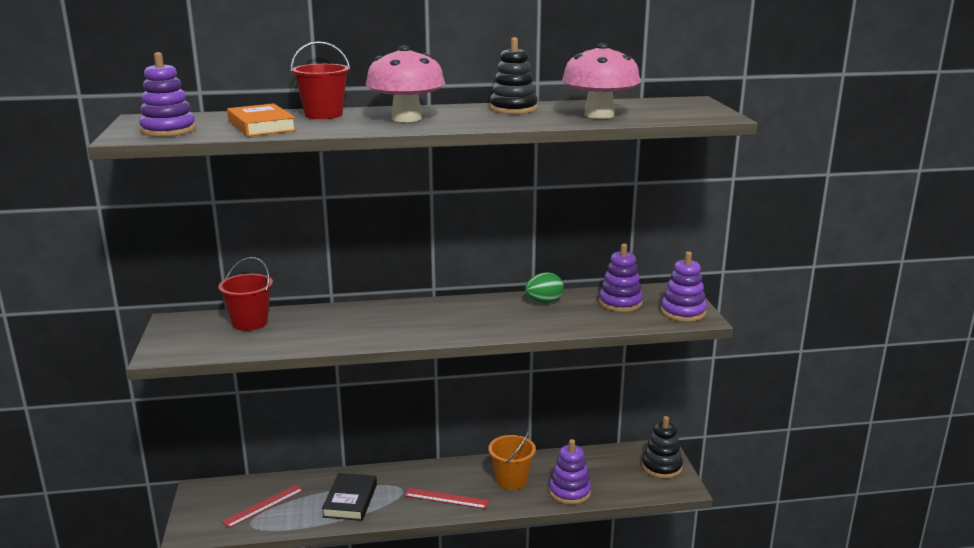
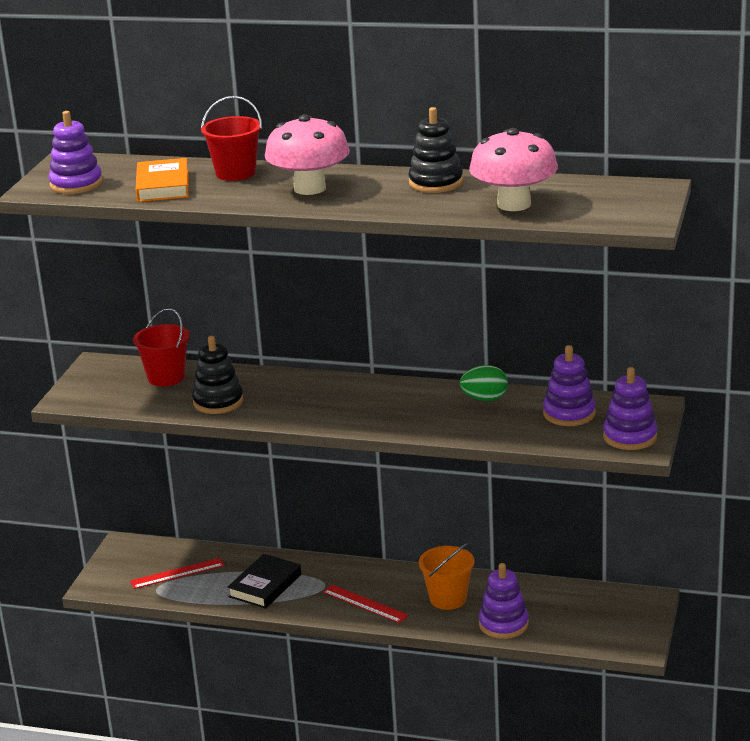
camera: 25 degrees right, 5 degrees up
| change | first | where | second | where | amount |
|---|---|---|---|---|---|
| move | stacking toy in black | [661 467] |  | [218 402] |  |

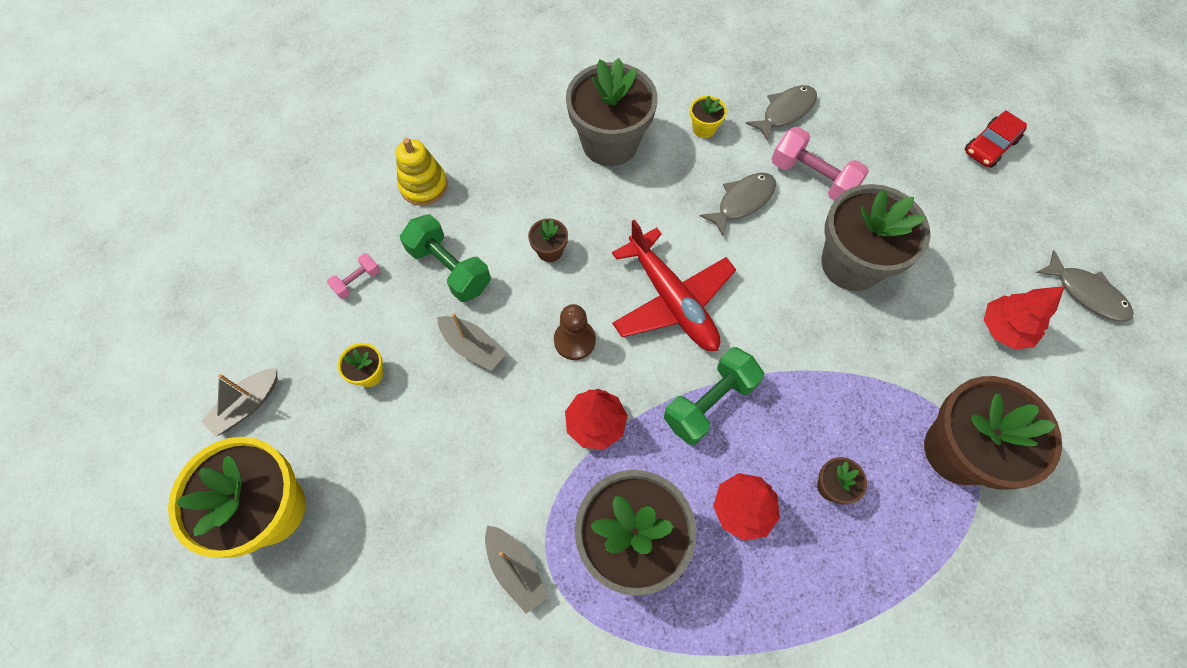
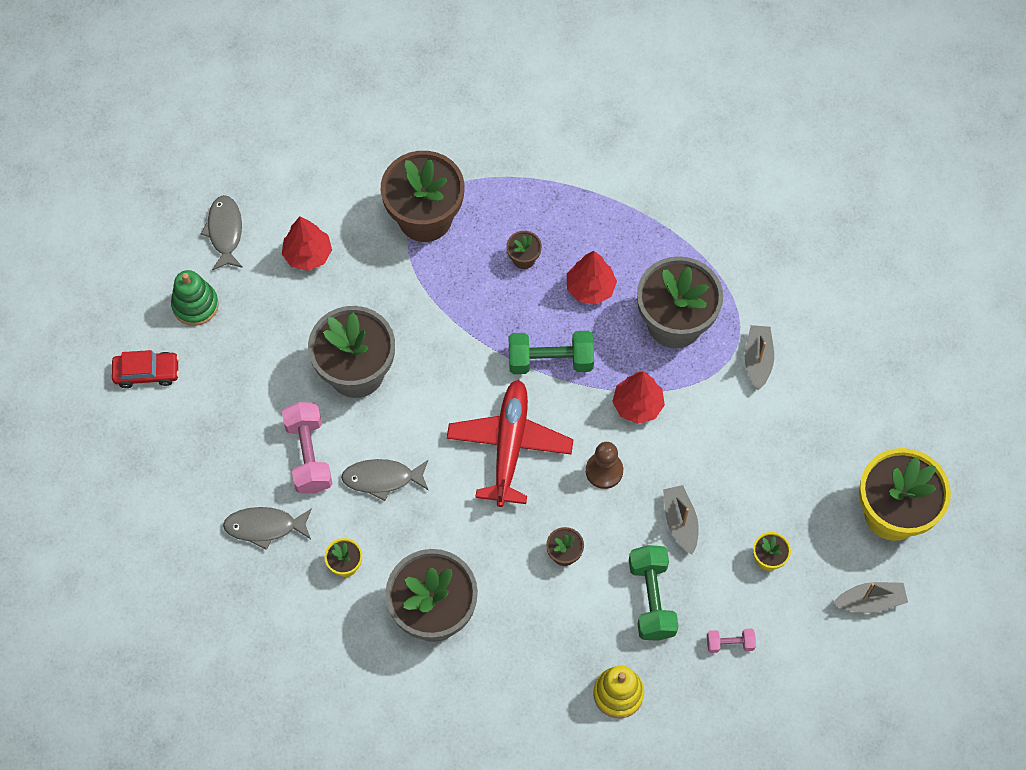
camera: 140 degrees left, 0 degrees up
| change | first | where | second | where | amount |
|---|---|---|---|---|---|
| insert |  |  | stacking toy in green | [195 305] |  |

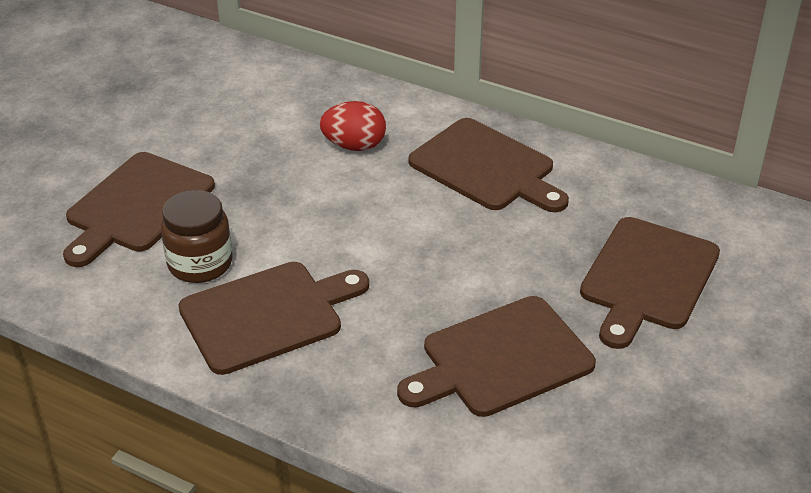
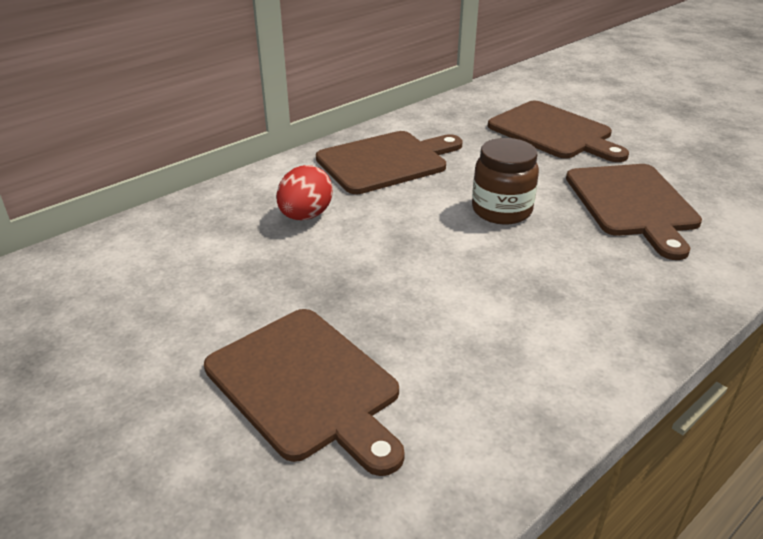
camera: 70 degrees left, 5 degrees down
| change | first | where | second | where | amount |
|---|---|---|---|---|---|
| move | jar in brown | [200 263] |  | [501 210] |  |
| delete | cutting board in brown | [267 315] |  |  |  |

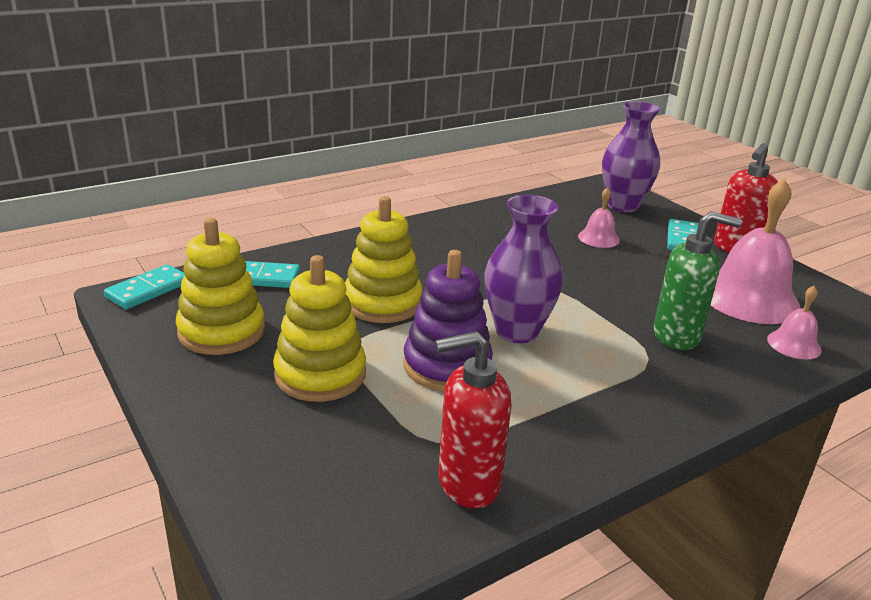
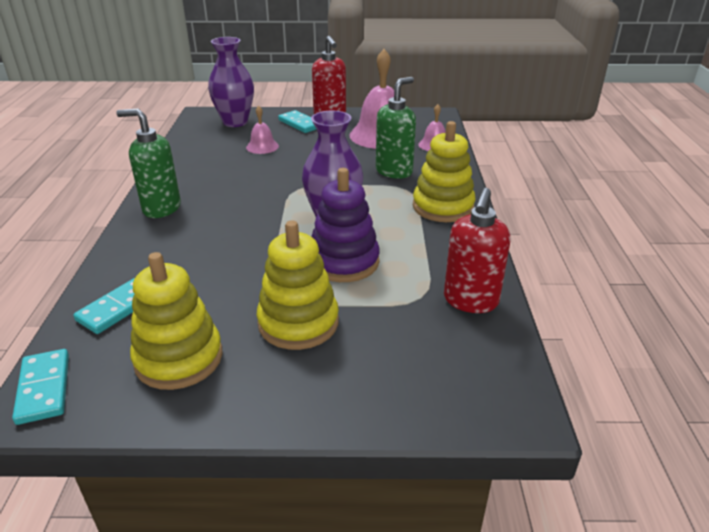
camera: 55 degrees left, 5 degrees up
| change | first | where | second | where | amount |
|---|---|---|---|---|---|
| move | stacking toy in yellow | [382 303] |  | [443 207] |  |
| insert |  |  | soap dispenser in green | [161 208] |  |

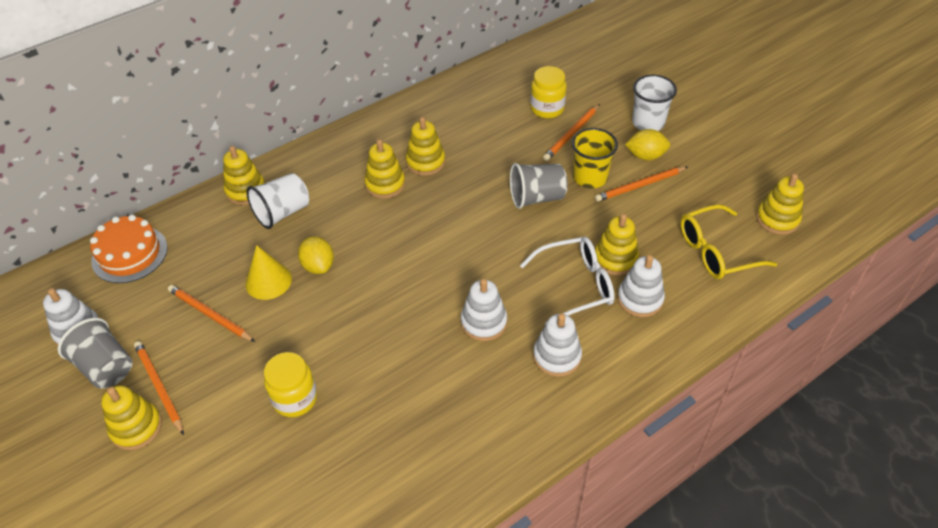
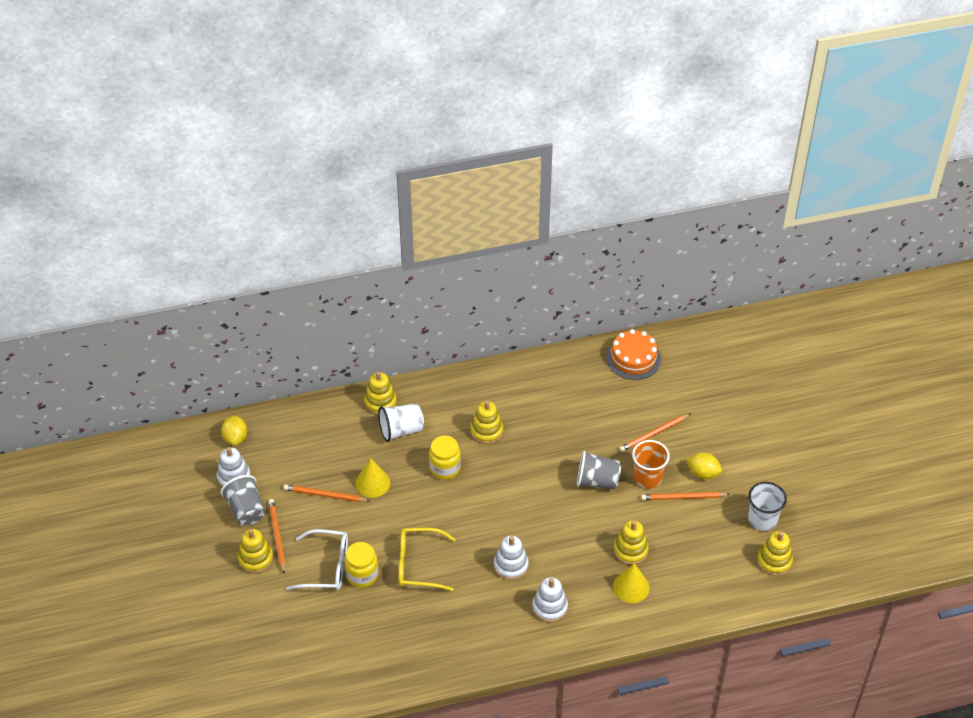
camera: 20 degrees right, 0 degrees up
| change | first | where | second | where | amount |
|---|---|---|---|---|---|
| move | cake in orange | [129 254] |  | [633 358] |  |
| rotate | pencil in orange | [210 315] |  | [324 495] | 45 degrees counterclockwise |
| move | lemon in yellow | [318 266] |  | [235 438] |  |
| delete | stacking toy in yellow | [425 162] |  |  |  |
| move | glasses in white | [575 285] |  | [326 567] |  |
| move | jar in yellow | [547 109] |  | [445 468] |  |
| recolor | cup in yellow | [590 177] | cup in orange | [648 477] |  |
| replace | stacking toy in white | [640 299] | cone in yellow | [631 587] |  |
| move | cup in white | [648 122] |  | [762 519] |  |
| move | glasses in yellow | [717 251] |  | [419 564] |  |

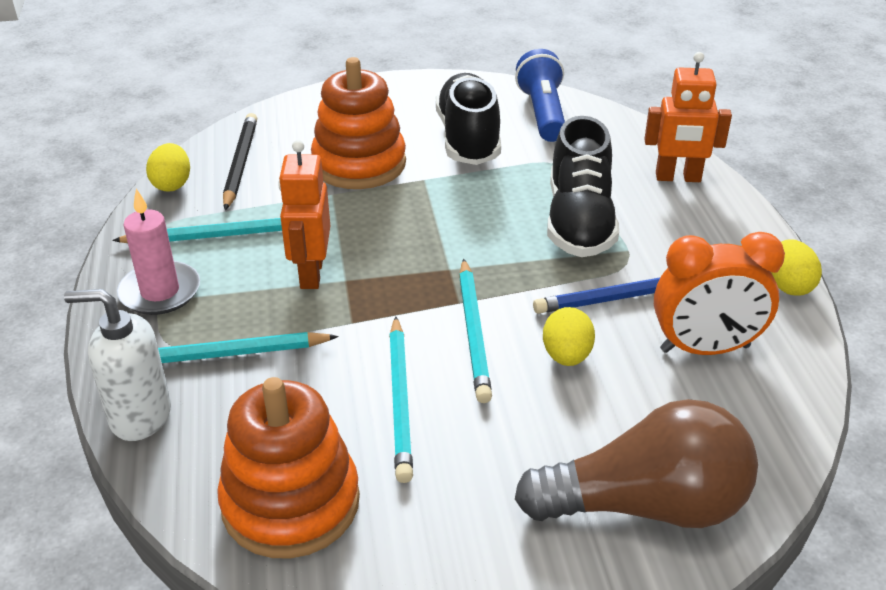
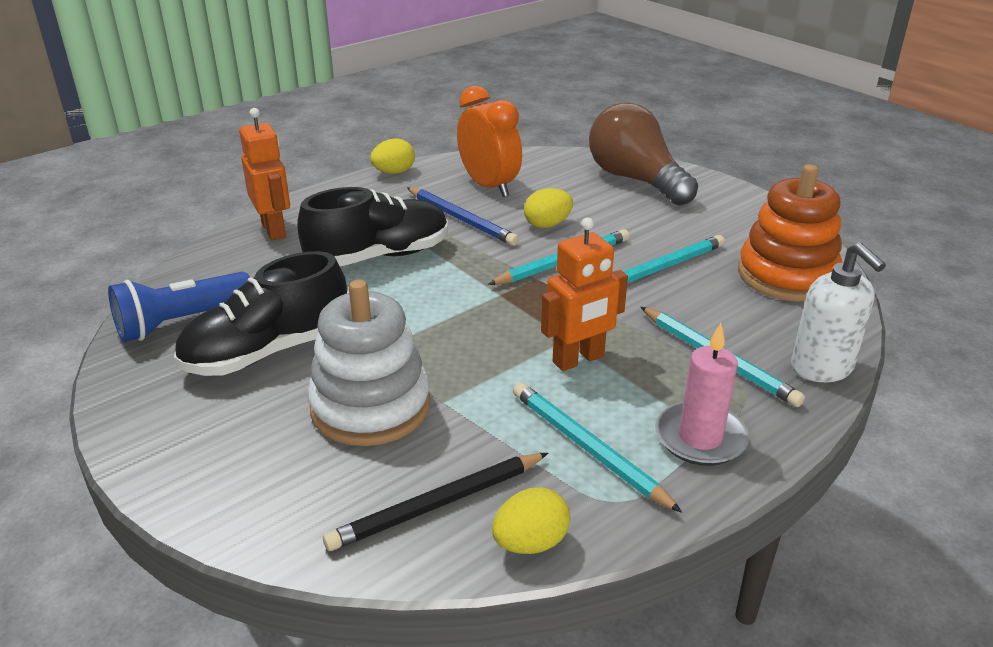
camera: 120 degrees left, 5 degrees down
| change | first | where | second | where | amount |
|---|---|---|---|---|---|
| recolor | stacking toy in orange | [359 164] | stacking toy in white | [370 406] |  |

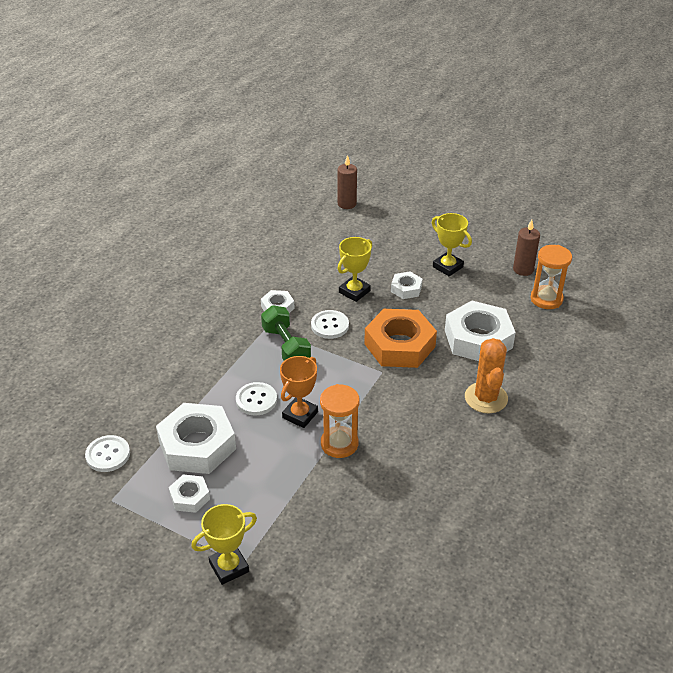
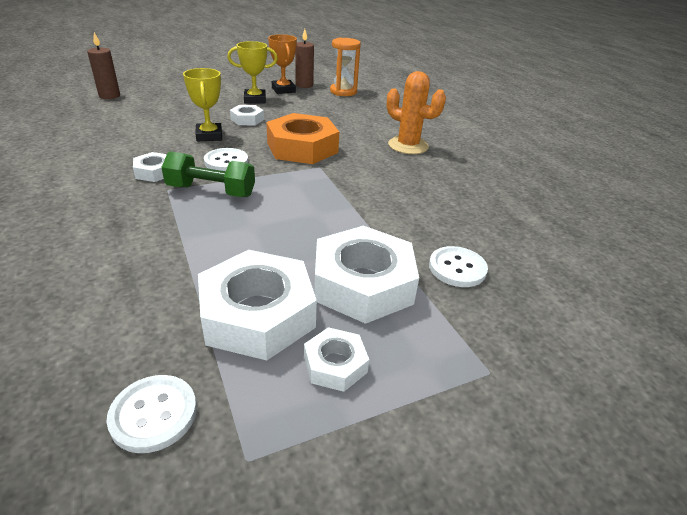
camera: 55 degrees left, 5 degrees down
| change | first | where | second | where | amount |
|---|---|---|---|---|---|
| delete | trophy in yellow | [229 567] |  |  |  |
| move | button in white | [256 400] |  | [457 268] |  |
| move | trophy in orange | [300 415] |  | [283 90] |  |
| delete | hourglass in orange | [339 444] |  |  |  |
| move | nut in white | [478 339] |  | [363 284] |  |

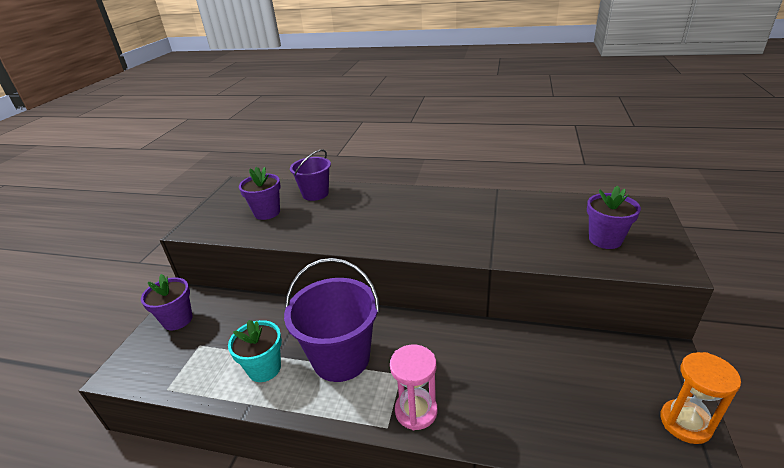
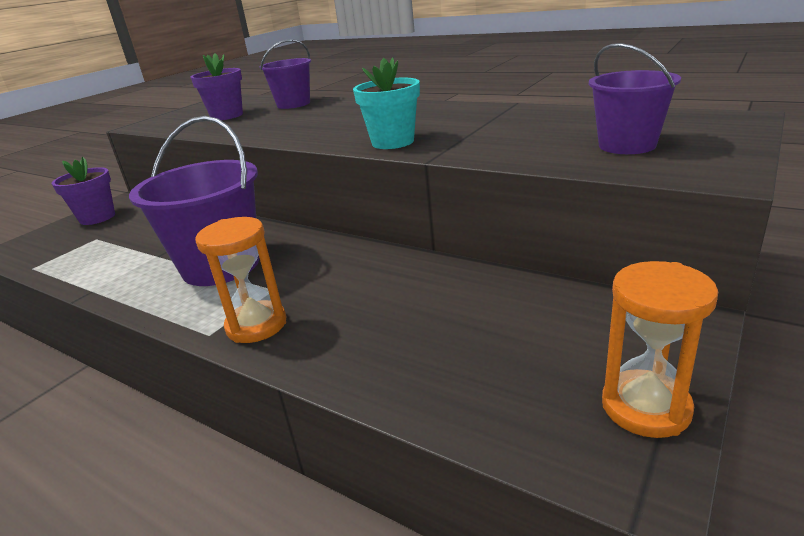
camera: 20 degrees right, 5 degrees down
| change | first | where | second | where | amount |
|---|---|---|---|---|---|
| move | flower pot in turquoise | [264 368] |  | [393 142] |  |
| recolor | hourglass in pink | [416 411] | hourglass in orange | [256 325] |  |
| replace | flower pot in purple | [605 239] | bucket in purple | [627 145] |  |

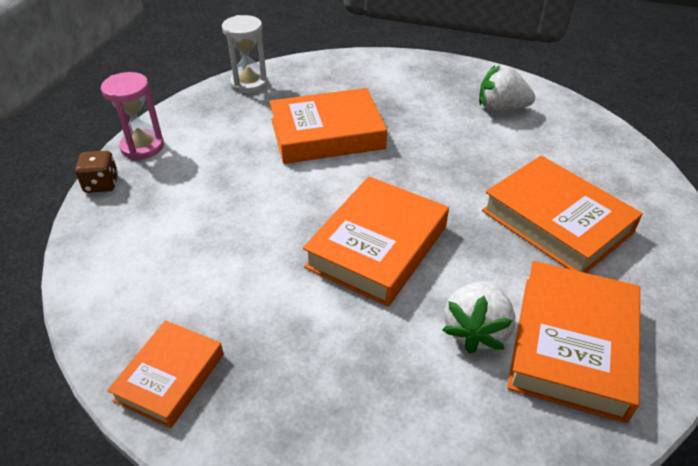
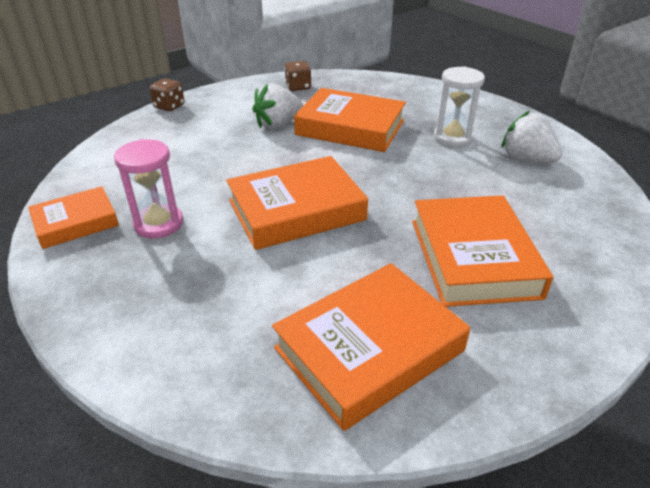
camera: 35 degrees right, 5 degrees down
| change | first | where | second | where | amount |
|---|---|---|---|---|---|
| move | hourglass in pink | [142 147] |  | [158 224] |  |
| move | hourglass in white | [249 84] |  | [453 138] |  |
| move | strawberry in white | [476 331] |  | [278 125] |  |
| insert |  |  | dice in brown | [298 87] |  |

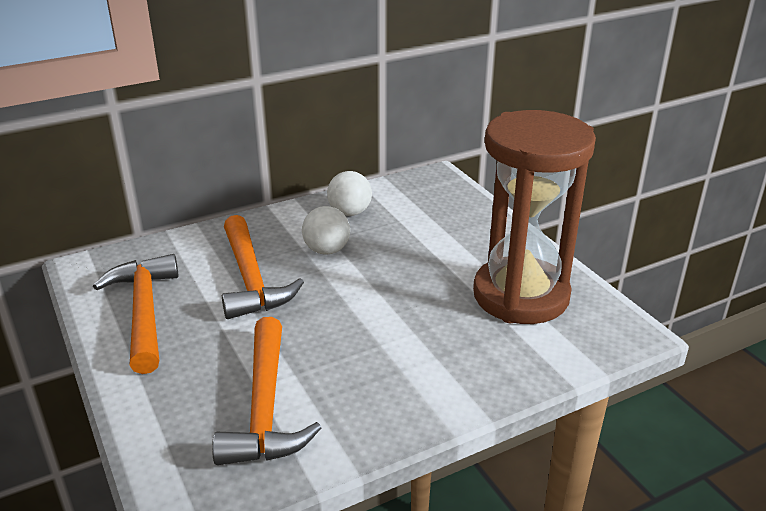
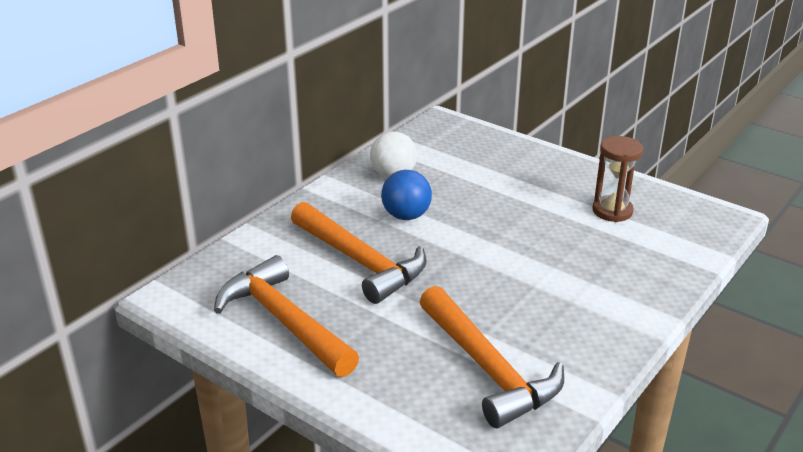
camera: 25 degrees left, 0 degrees up
| change | first | where | second | where | amount |
|---|---|---|---|---|---|
| recolor | ball in white | [327 250] | ball in blue | [406 216] |  |
| resize | hourglass in brown | [521 296] |  | [612 211] | x0.44 |

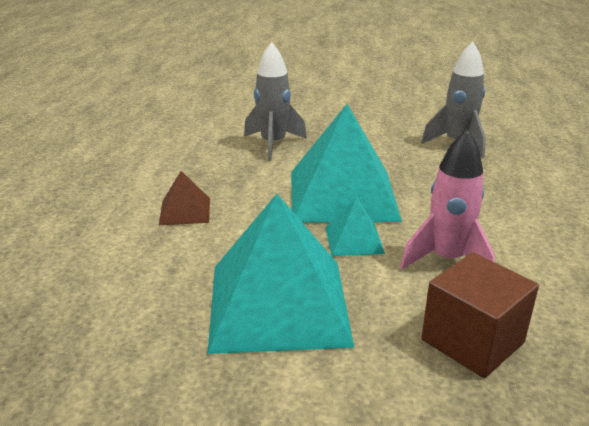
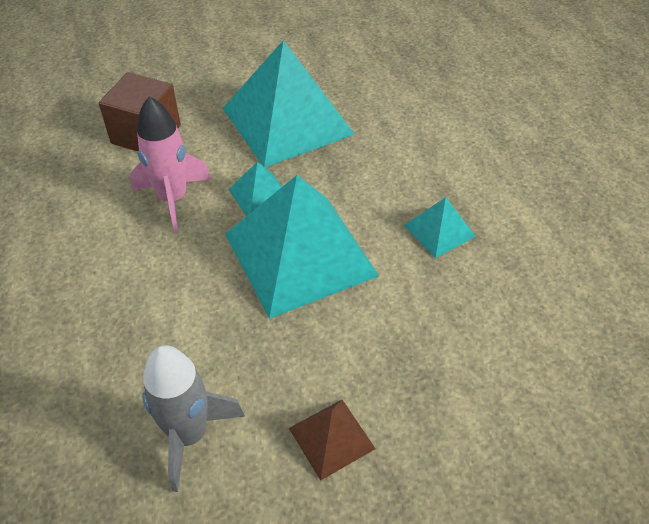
camera: 155 degrees right, 20 degrees up
| change | first | where | second | where | amount |
|---|---|---|---|---|---|
| move | pyramid in brown | [185 211] |  | [331 438] |  |
| delete | rocket in grey | [273 144] |  |  |  |
| insert |  |  | pyramid in turquoise | [439 231] |  |

